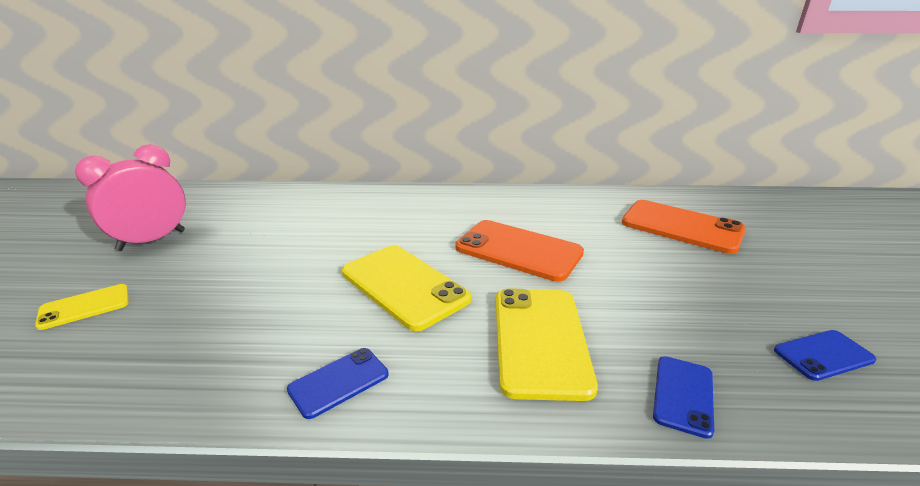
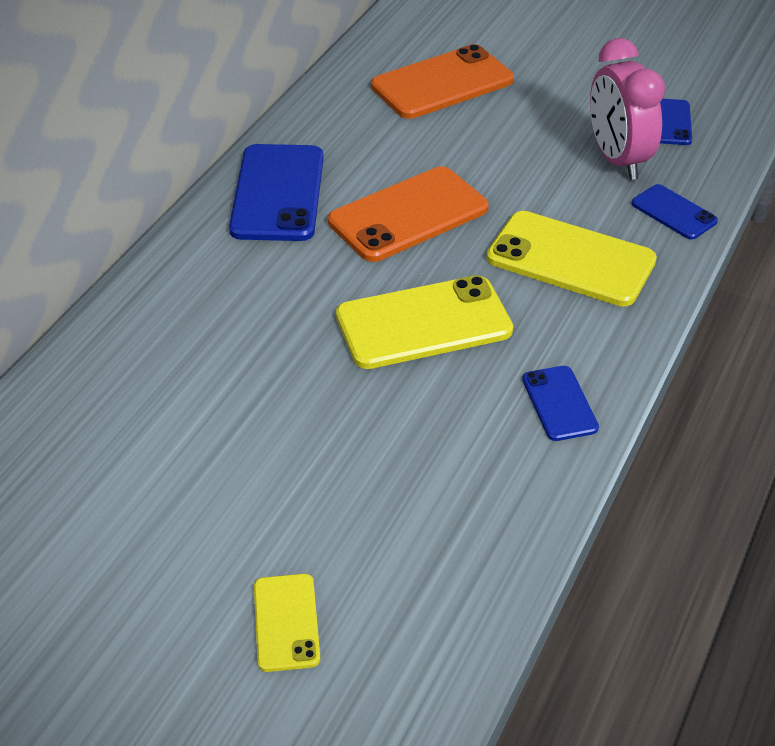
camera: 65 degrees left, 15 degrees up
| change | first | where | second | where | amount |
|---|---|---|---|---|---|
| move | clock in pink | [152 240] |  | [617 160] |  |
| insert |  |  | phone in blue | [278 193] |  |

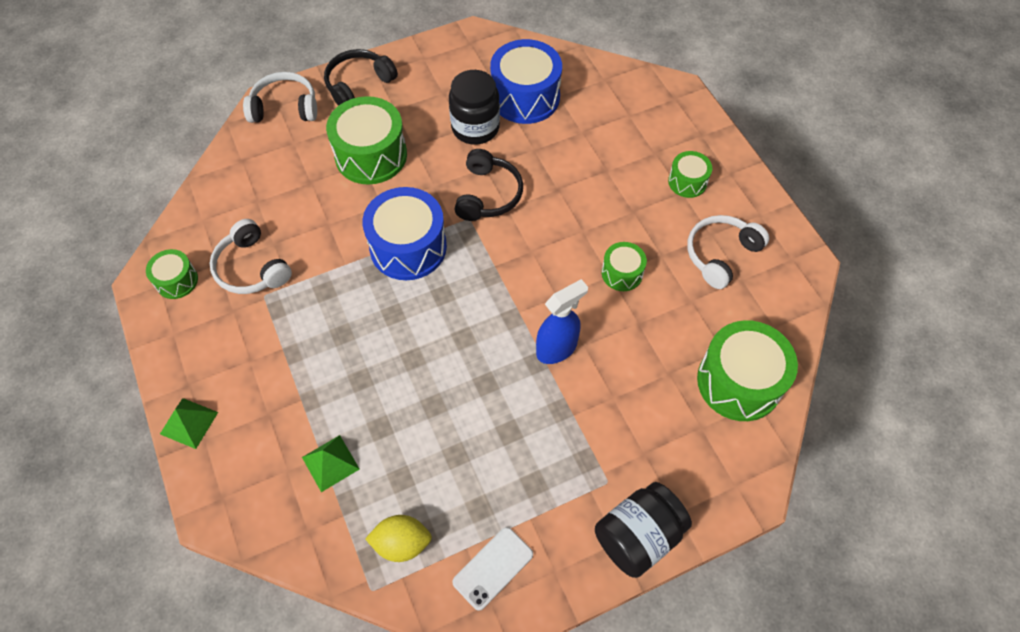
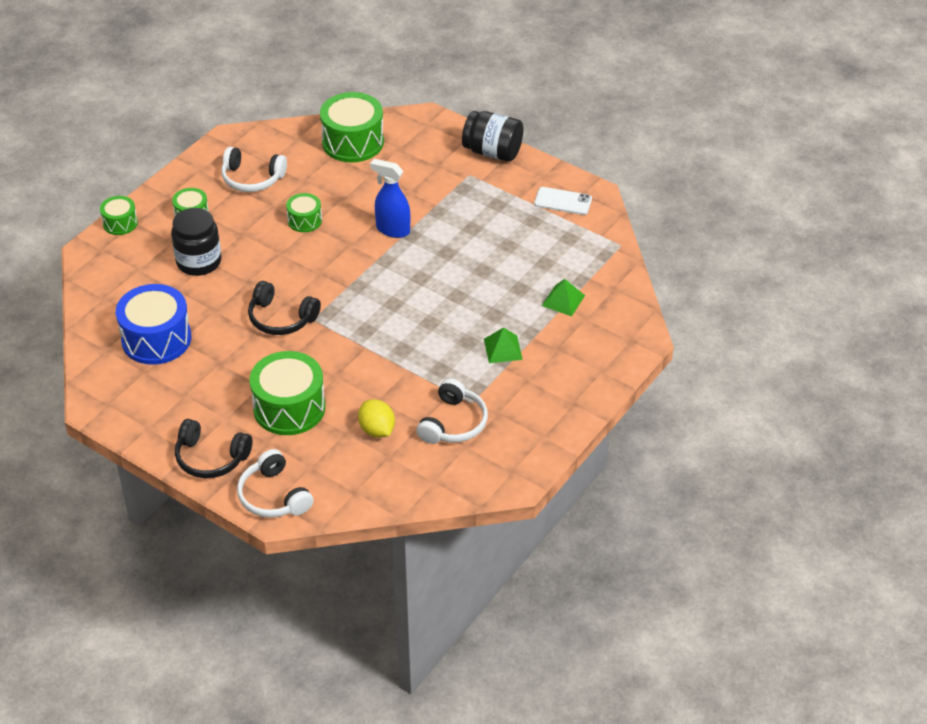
camera: 120 degrees left, 15 degrees down
| change | first | where | second | where | amount |
|---|---|---|---|---|---|
| move | drum in green | [177 281] |  | [120 223] |  |
| move | pyramid in green | [189 423] |  | [503 349] |  |
| delete | drum in blue | [408 247] |  |  |  |
| move | lemon in yellow | [402 543] |  | [377 430] |  |
| move | jar in black | [475 127] |  | [199 262] |  |
| rotate | headphones in black | [488 194] |  | [281 318] | 135 degrees counterclockwise |

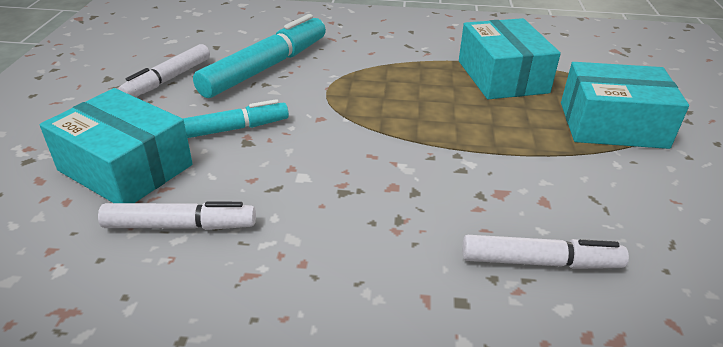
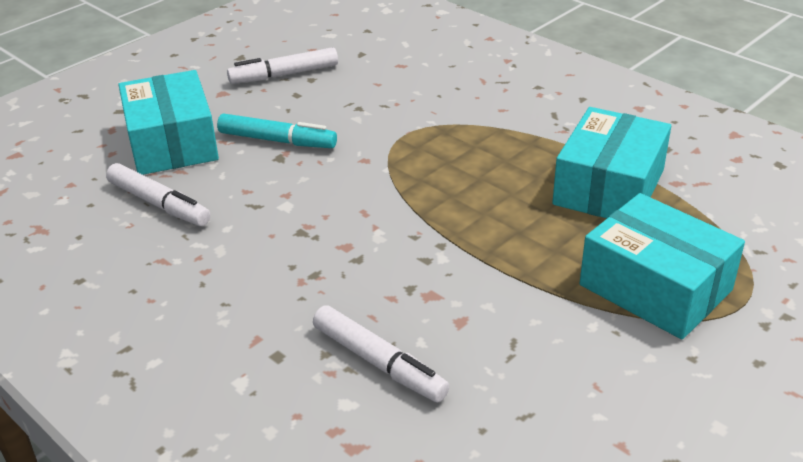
camera: 40 degrees right, 0 degrees up
| change | first | where | second | where | amount |
|---|---|---|---|---|---|
| delete | marker in turquoise | [265 67] |  |  |  |

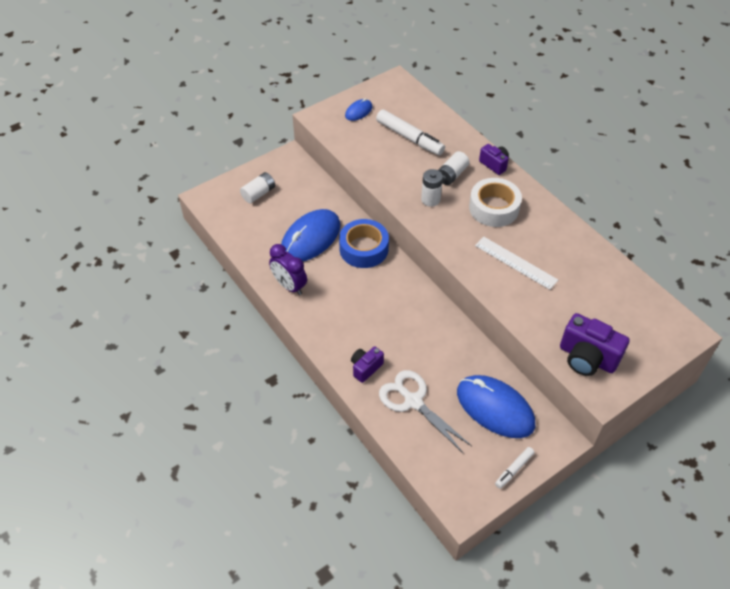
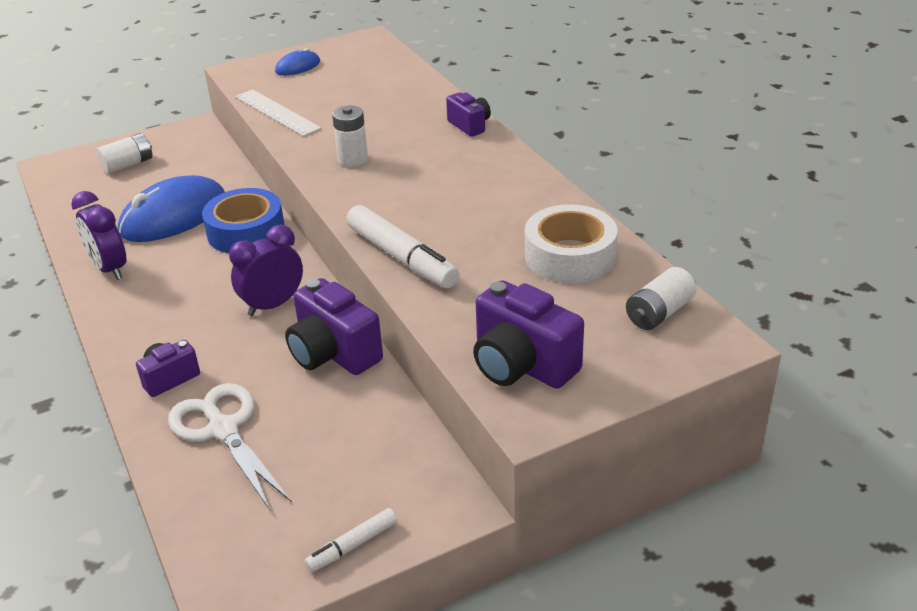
camera: 10 degrees right, 15 degrees down
| change | first | where | second | where | amount |
|---|---|---|---|---|---|
| move | marker in white | [409 138] |  | [402 258] |  |
| move | battery in white | [452 175] |  | [659 313] |  |
| delete | mouse in blue | [495 408] |  |  |  |
| move | tape in white | [494 208] |  | [570 256] |  |
| move | ruler in white | [515 263] |  | [277 112] |  |
| insert |  |  | clock in purple | [273 305] |  |
| insert |  |  | camera in purple | [333 353] |  |

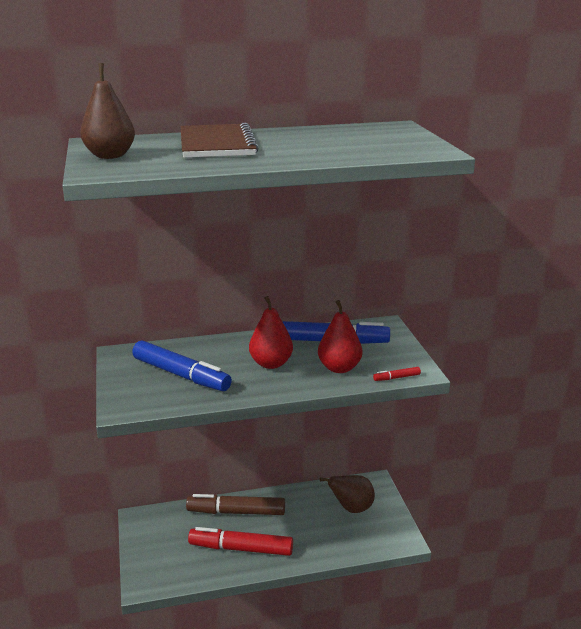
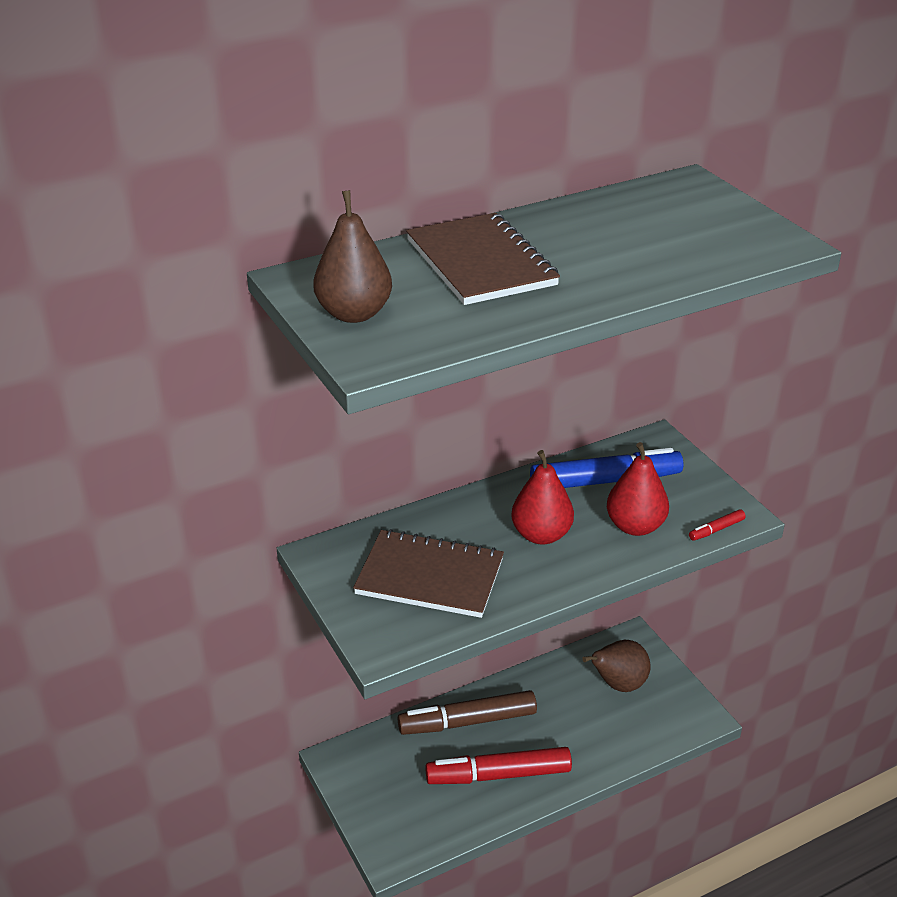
camera: 15 degrees left, 10 degrees up
| change | first | where | second | where | amount |
|---|---|---|---|---|---|
| replace | marker in blue | [181 375] | notebook in brown | [430 576] |  |

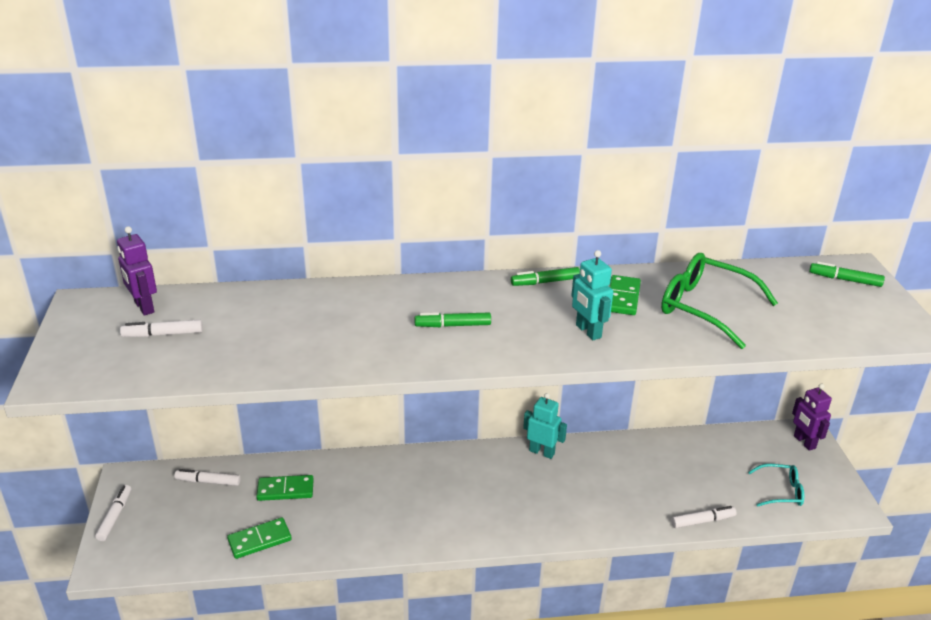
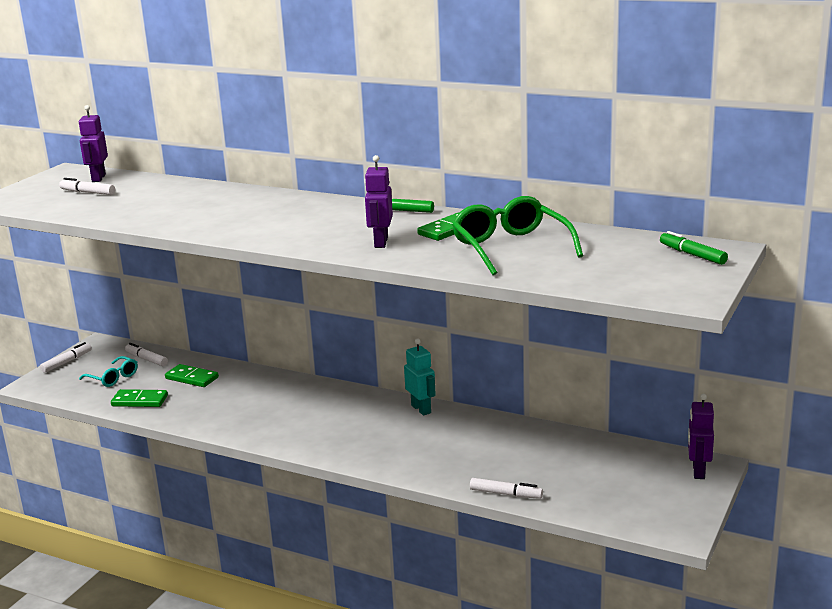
camera: 35 degrees right, 10 degrees down
| change | first | where | second | where | amount |
|---|---|---|---|---|---|
| delete | marker in green | [453 325] |  |  |  |
| recolor | robot in turquoise | [588 331] | robot in purple | [380 242] |  |
| move | glasses in turquoise | [781 491] |  | [113 378] |  |

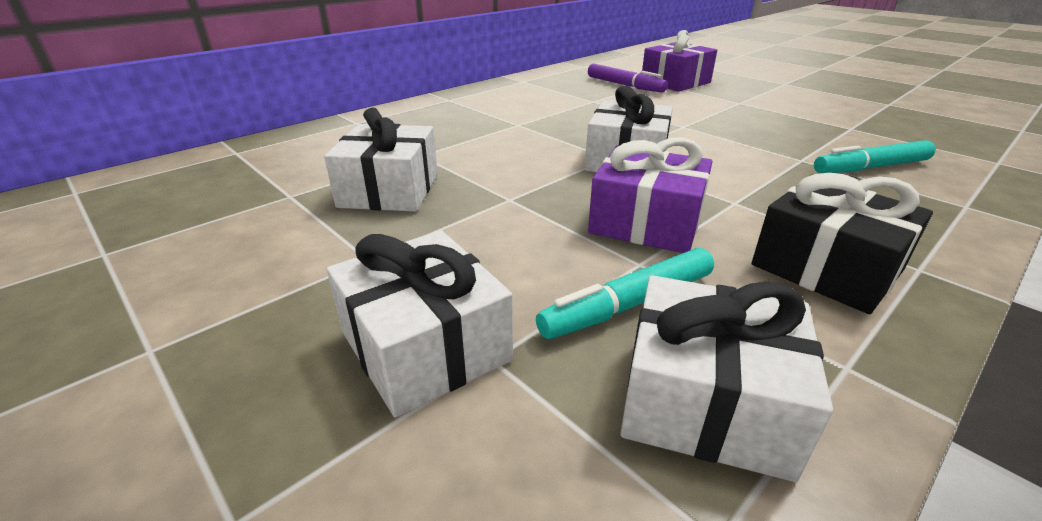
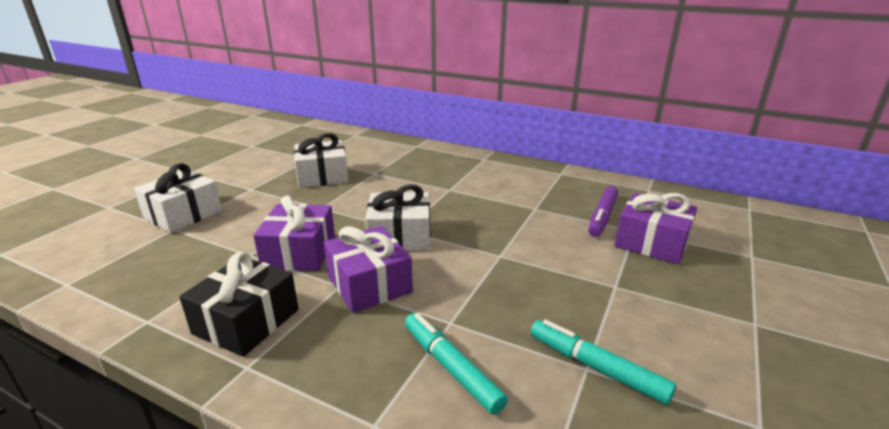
camera: 70 degrees right, 5 degrees down
| change | first | where | second | where | amount |
|---|---|---|---|---|---|
| move | marker in turquoise | [628 304] |  | [596 367] |  |
| delete | gift in white | [706 402] |  |  |  |
| insert |  |  | gift in purple | [369 284] |  |

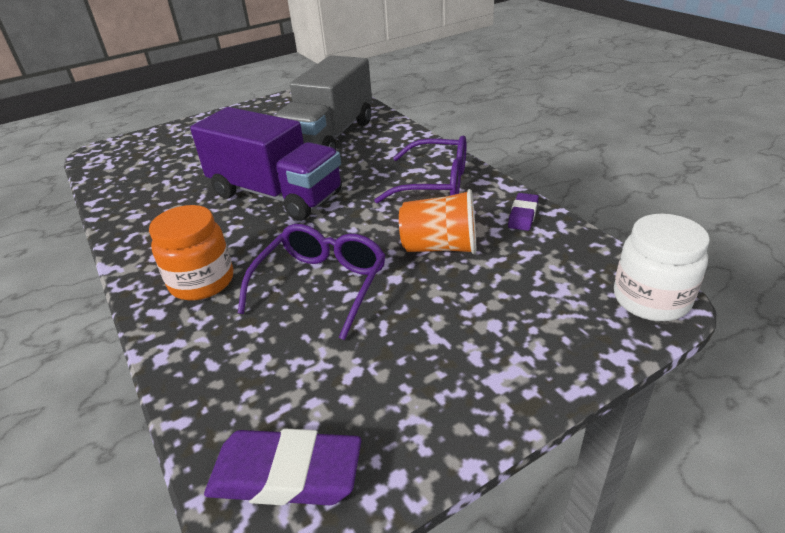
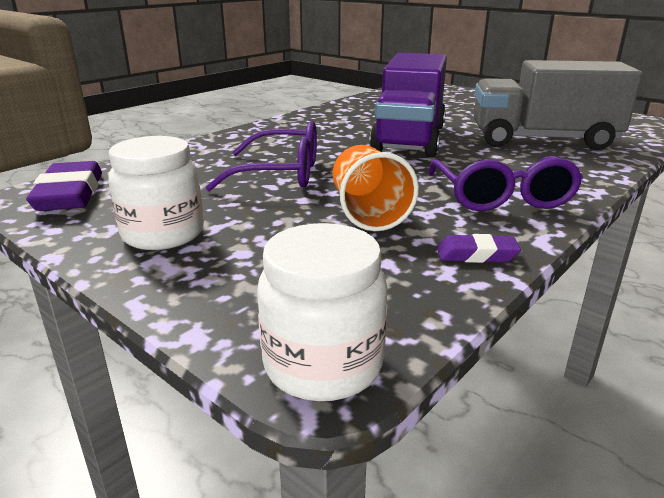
camera: 70 degrees right, 10 degrees down
| change | first | where | second | where | amount |
|---|---|---|---|---|---|
| delete | jar in orange | [202 282] |  |  |  |
| insert |  |  | jar in white | [163 234] |  |

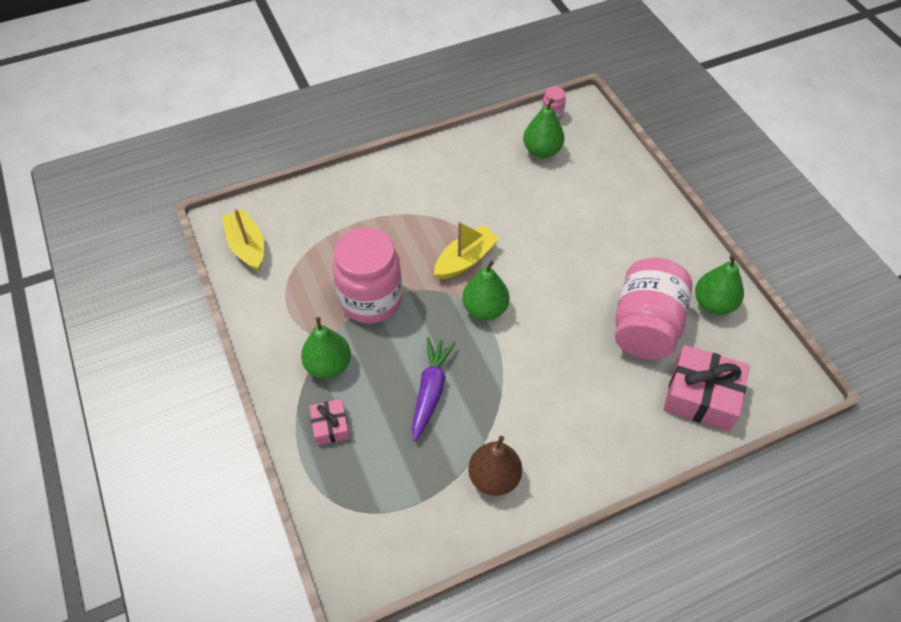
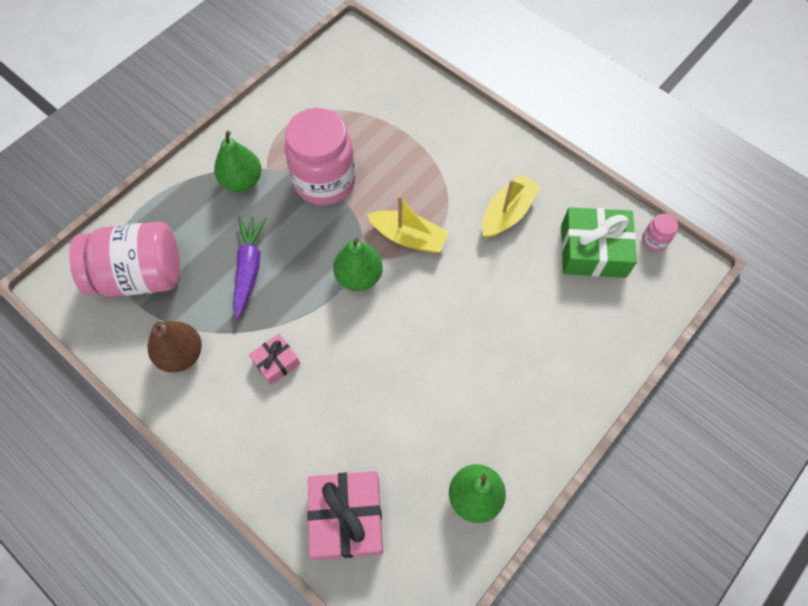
camera: 65 degrees right, 10 degrees up
| change | first | where | second | where | amount |
|---|---|---|---|---|---|
| move | boat in yellow | [247 246] |  | [507 213] |  |
| move | gift in pink | [330 426] |  | [276 362] |  |
| rotate | carrot in purple | [430 391] |  | [249 268] | 75 degrees counterclockwise |
| replace | pear in green | [542 151] | gift in green | [593 250] |  |
| move | jar in pink | [646 326] |  | [140 275] |  |

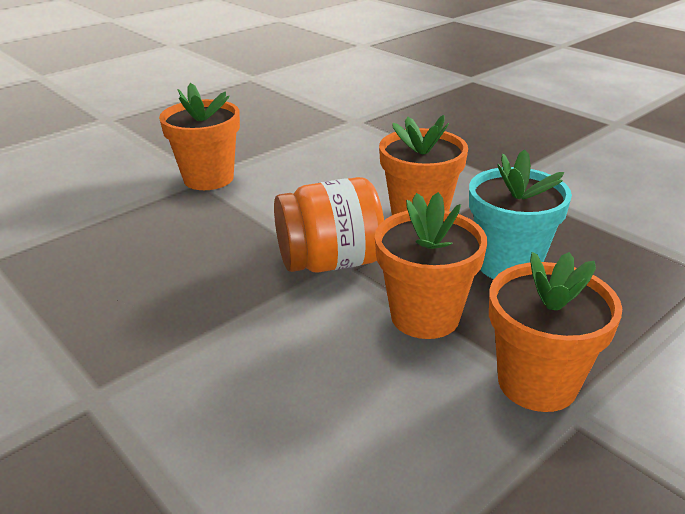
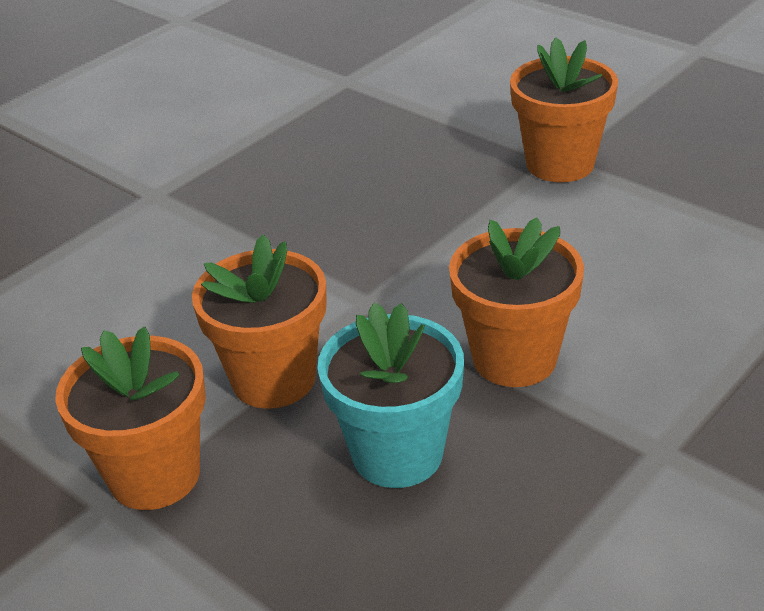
camera: 85 degrees right, 5 degrees up
| change | first | where | second | where | amount |
|---|---|---|---|---|---|
| delete | jar in orange | [330 262] |  |  |  |

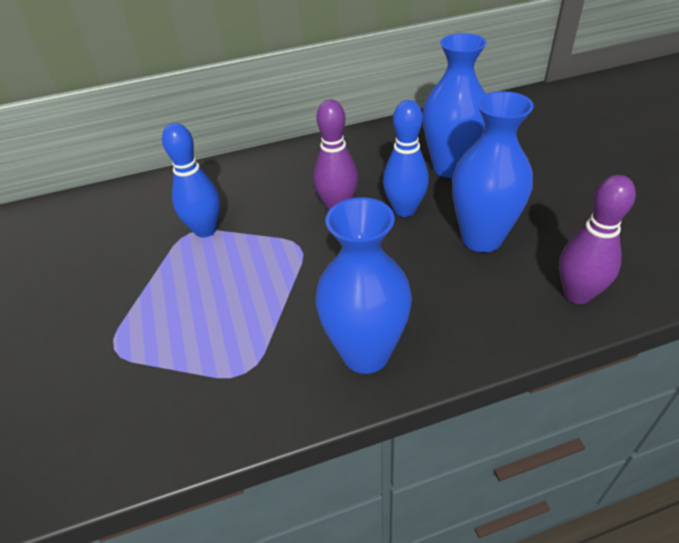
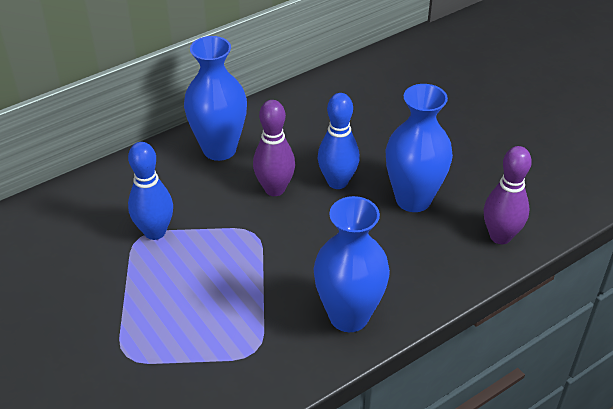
camera: 20 degrees left, 0 degrees up
| change | first | where | second | where | amount |
|---|---|---|---|---|---|
| move | vase in blue | [450 168] |  | [219 149] |  |

